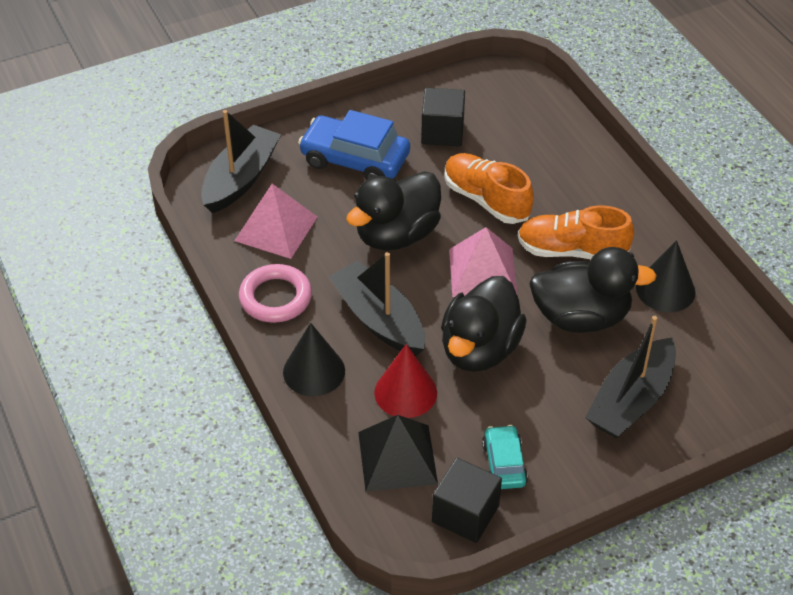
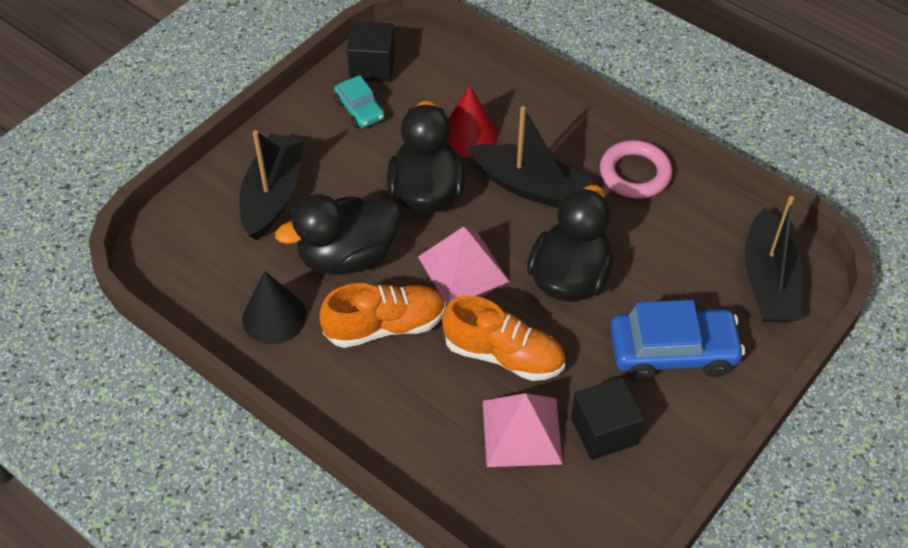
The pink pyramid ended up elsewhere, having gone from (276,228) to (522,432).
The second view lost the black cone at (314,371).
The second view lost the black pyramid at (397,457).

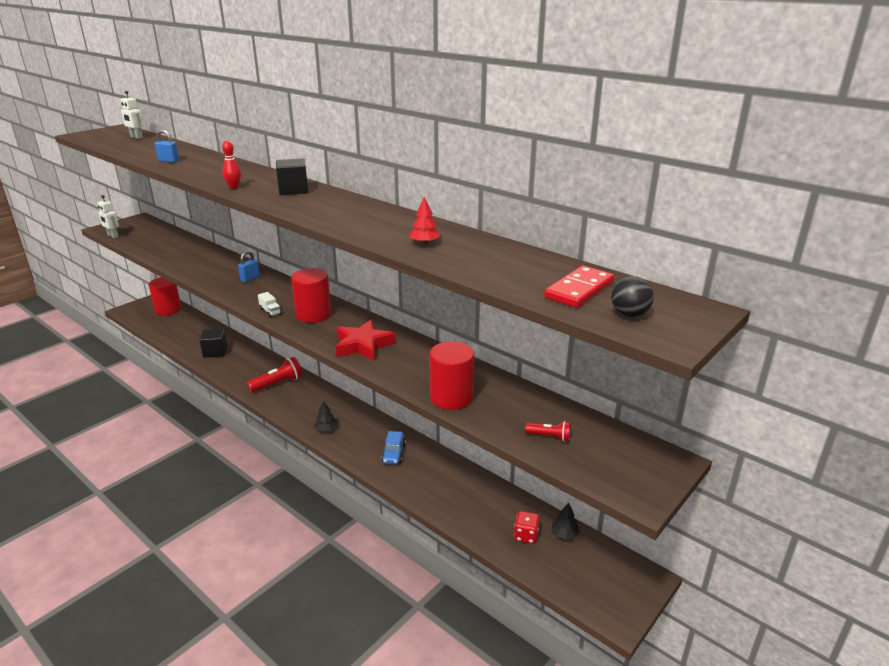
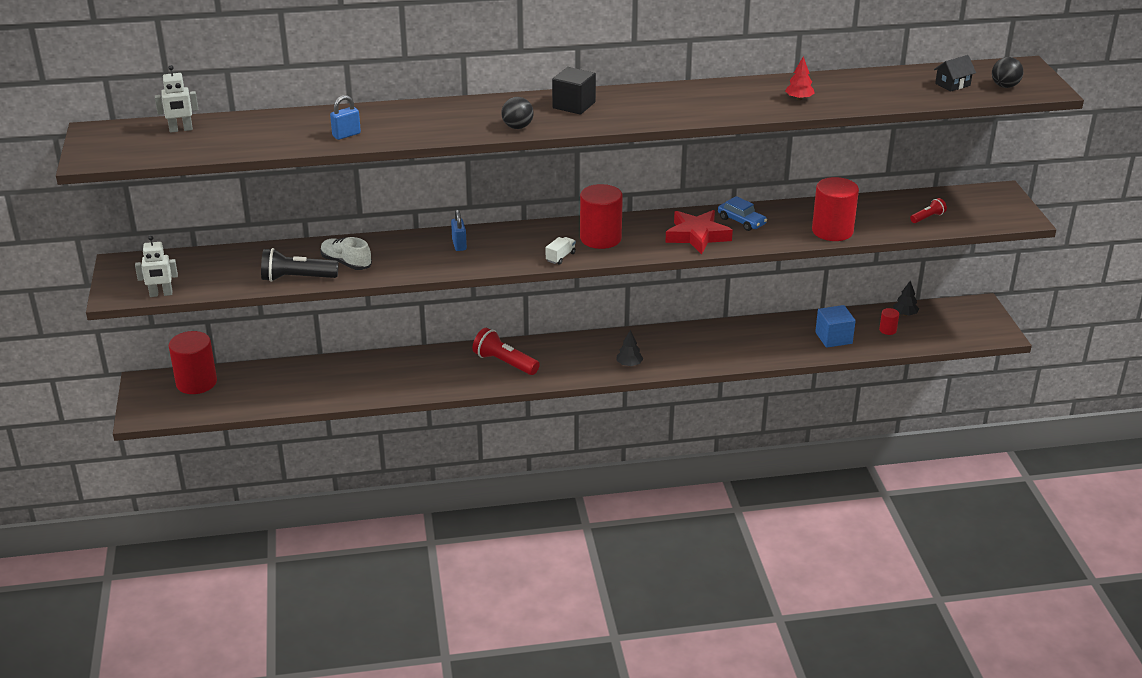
The second view lost the black cube at (215,351).
Where the red bowling pin stood at (234,187), the black ball came to stand at (517,127).
The red flashlight at (278,383) ended up facing another way, 60 degrees counterclockwise from before.
The white truck at (270,311) ended up facing another way, 60 degrees counterclockwise from before.
The blue car ended up elsewhere, having gone from (394,453) to (741,221).
Where the red dice stood at (526,535), the red cylinder came to stand at (888,330).
Where the red domino stood at (579,290), the black house came to stand at (952,84).
The second view gained the black flashlight at (297,278).
The second view gained the white shoe at (346,263).
The second view gained the blue cube at (833,338).

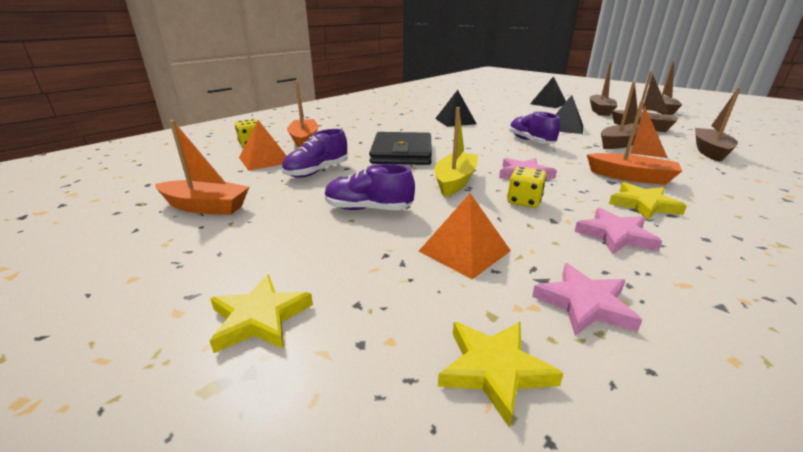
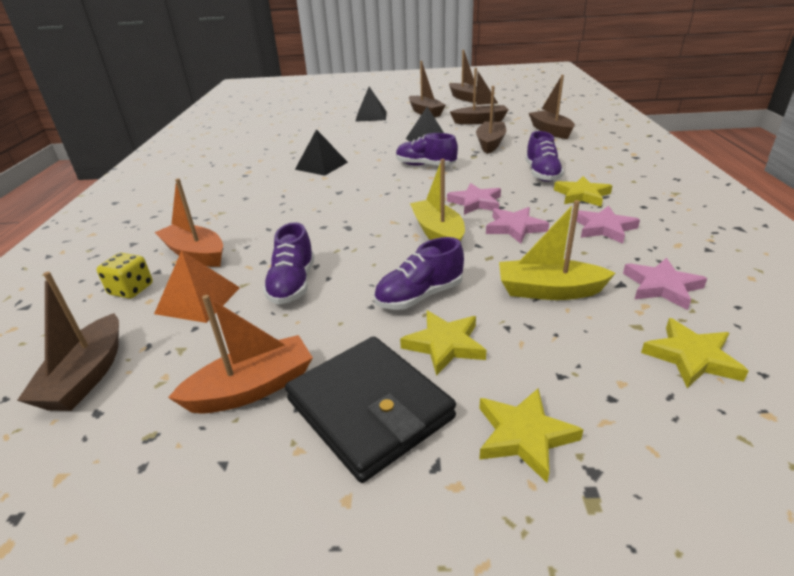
The black wallet ended up elsewhere, having gone from (402,153) to (369,409).
Where the orange pyramid stood at (464,251), the yellow boat came to stand at (548,291).
Where the yellow dice stood at (524,201), the pink star came to stand at (515,228).
Where the orange boat stood at (631,177), the purple shoe came to stand at (542,174).
The second view gained the brown boat at (87,376).
The second view gained the yellow star at (444,345).

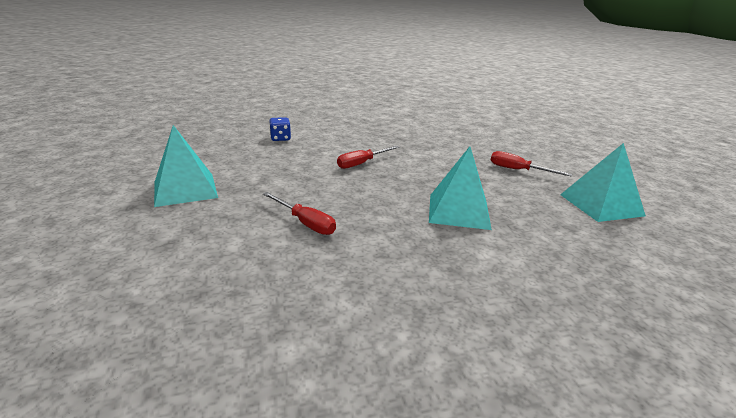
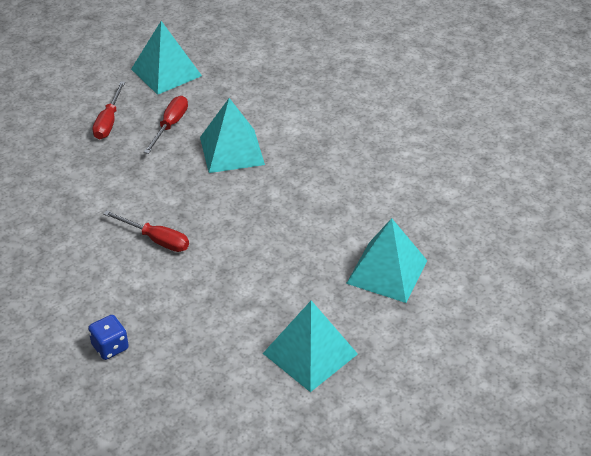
The red screwdriver ended up elsewhere, having gone from (305,223) to (170,125).
The second view gained the turquoise pyramid at (387,272).

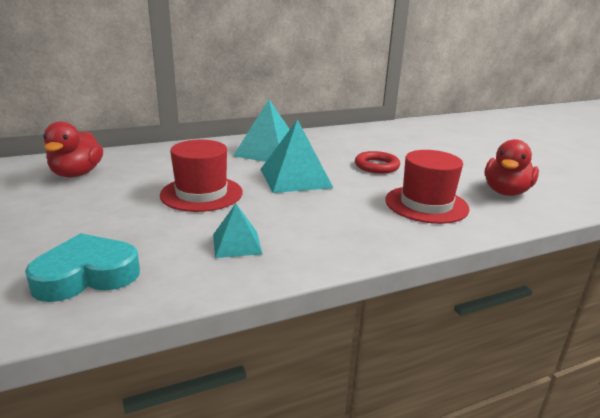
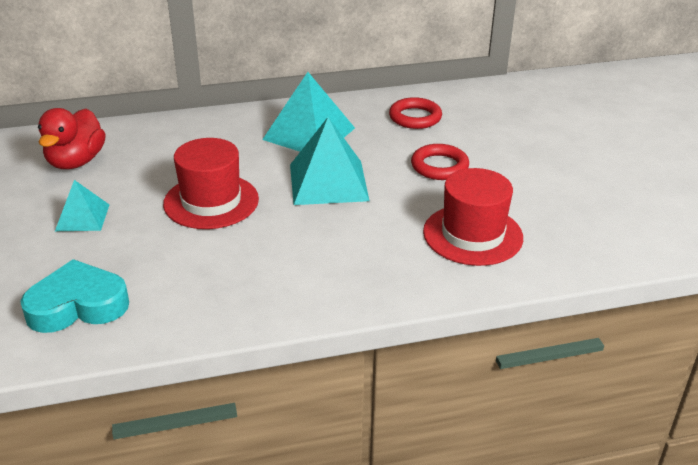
The turquoise pyramid ended up elsewhere, having gone from (236,244) to (82,217).
The second view lost the red duck at (506,192).
The second view gained the red ring at (415,117).

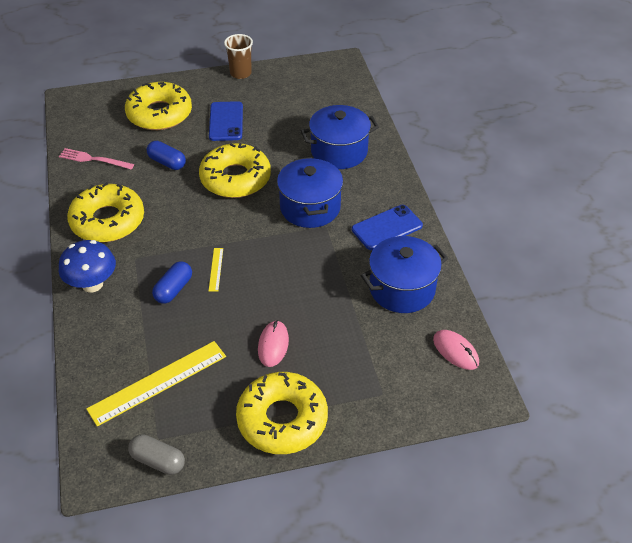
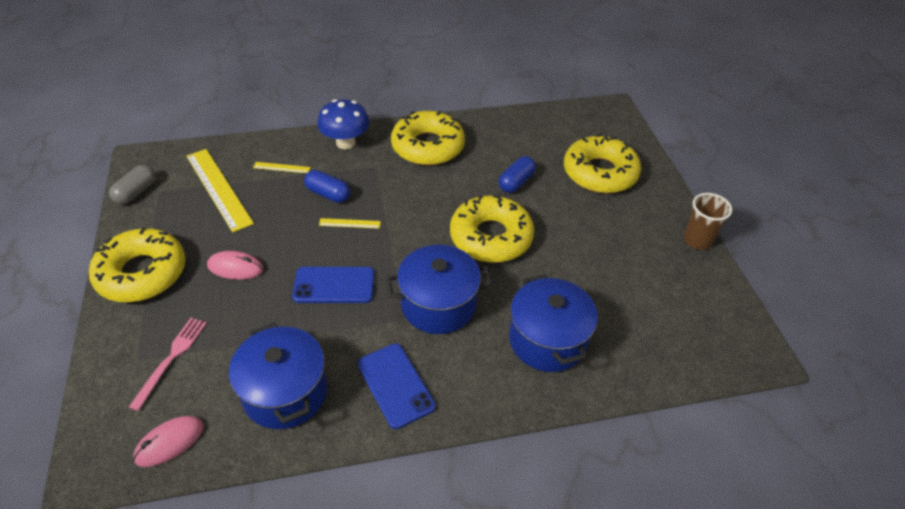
The pink fork ended up elsewhere, having gone from (94,159) to (171,359).
The blue phone ended up elsewhere, having gone from (226,121) to (334,285).
The second view gained the yellow ruler at (282,167).

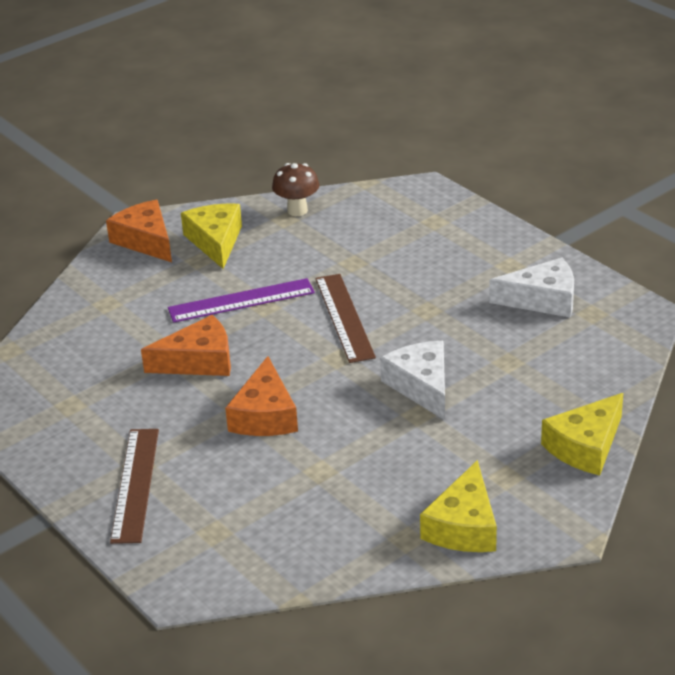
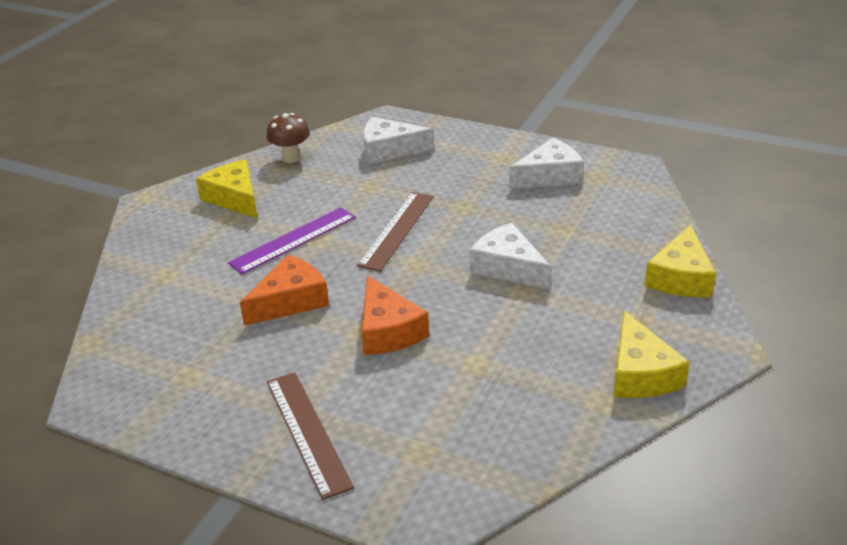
The second view lost the orange cheese at (145,240).
The brown ruler at (344,317) ended up facing another way, 60 degrees clockwise from before.
The second view gained the white cheese at (389,150).

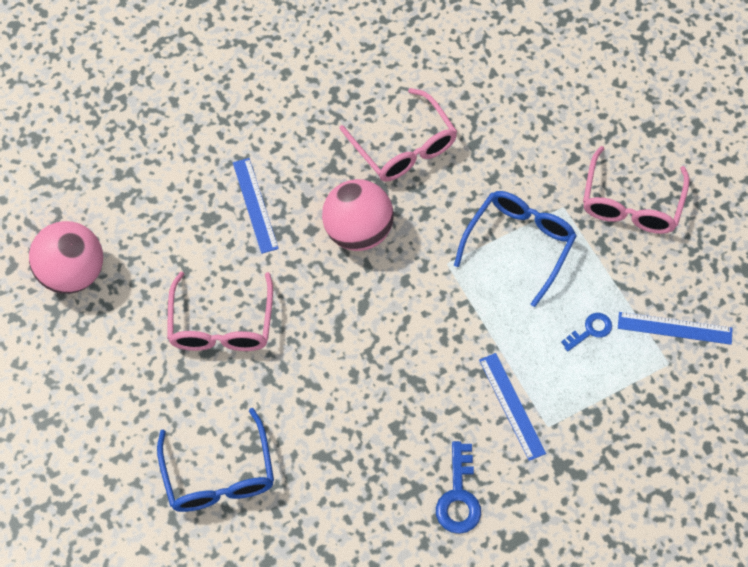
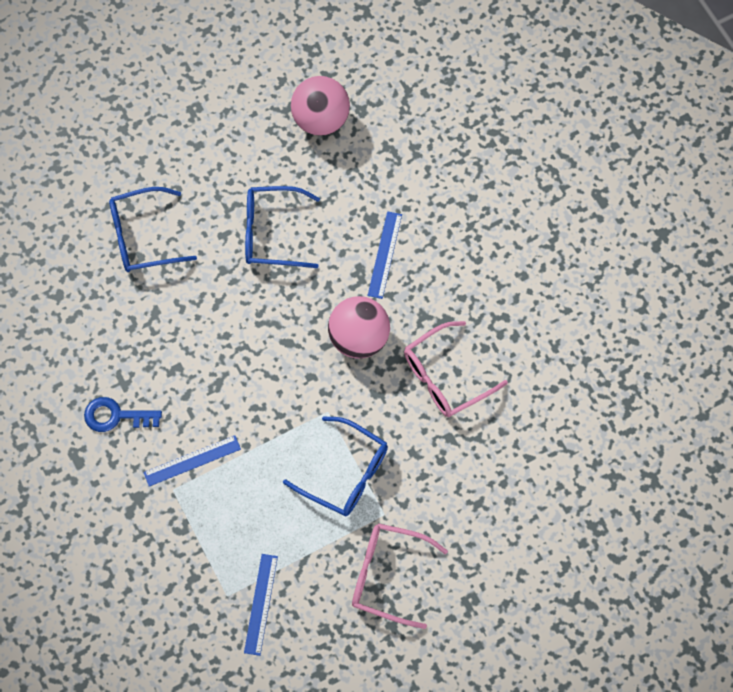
What was the pink glasses at (221,325) turned into the blue glasses at (272,233).
The blue ruler at (255,205) ended up facing another way, 60 degrees counterclockwise from before.
The second view lost the blue key at (590,330).

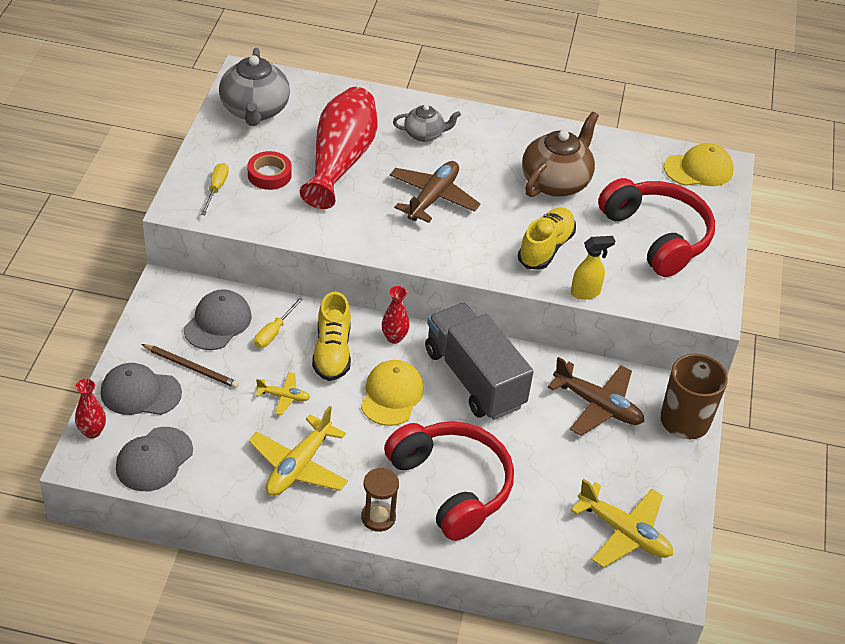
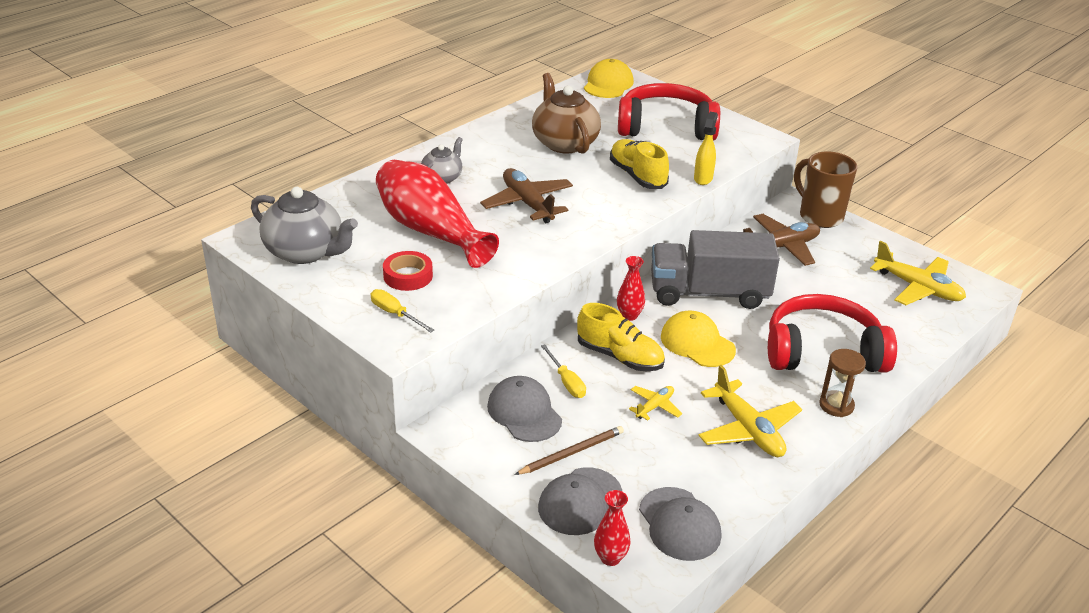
The yellow plane at (624,532) ended up facing another way, 60 degrees clockwise from before.

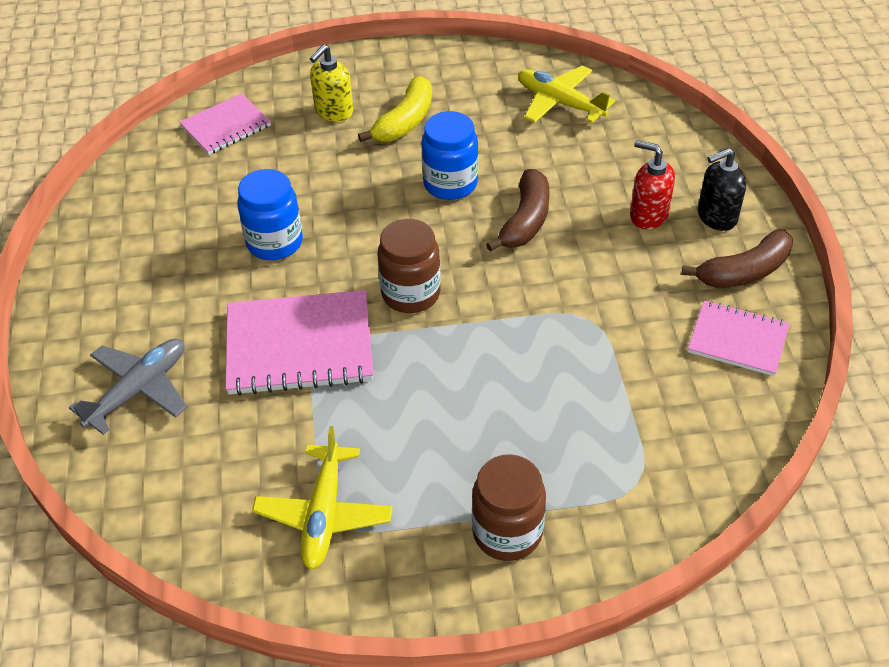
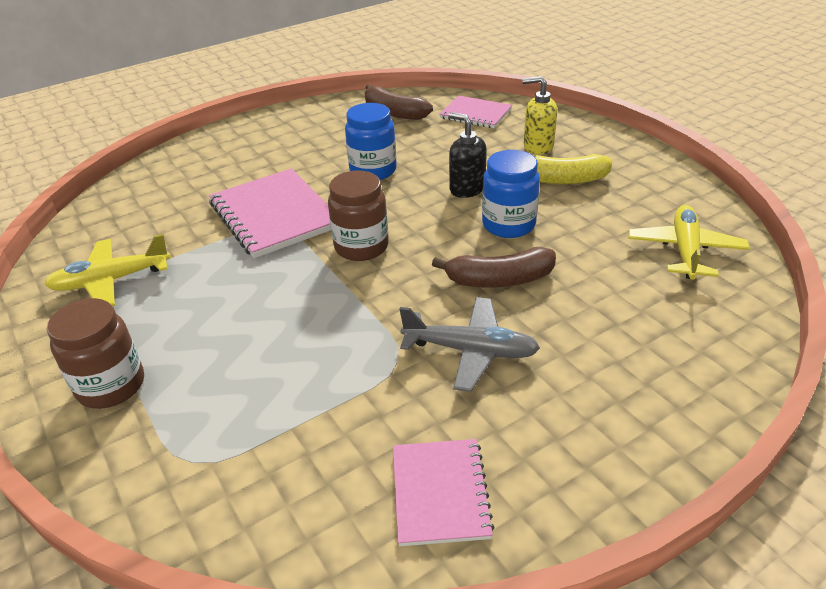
The grey plane ended up elsewhere, having gone from (139,390) to (471,351).
The second view lost the red soap dispenser at (648,215).
The brown banana ended up elsewhere, having gone from (744,272) to (393,112).
The black soap dispenser ended up elsewhere, having gone from (716,217) to (467,189).

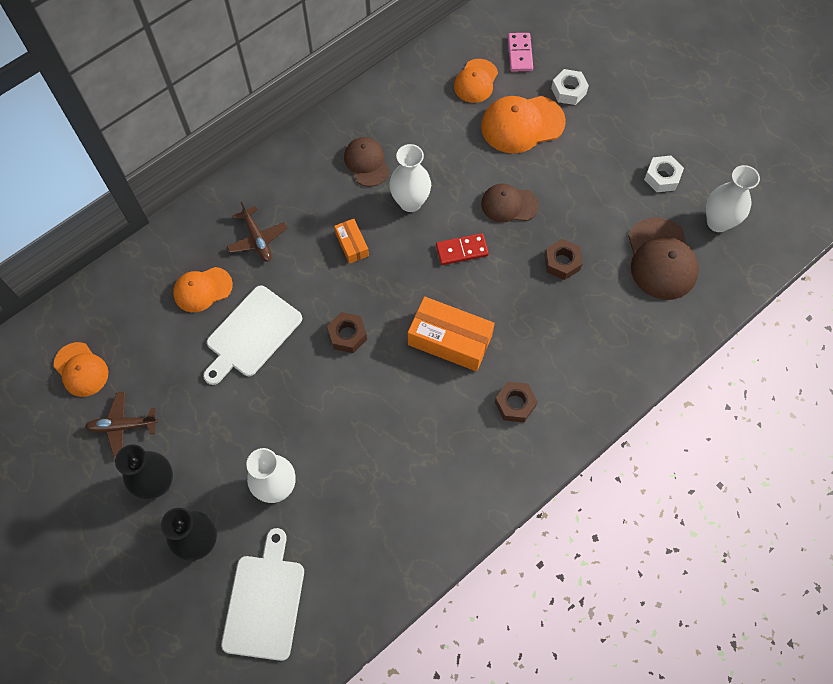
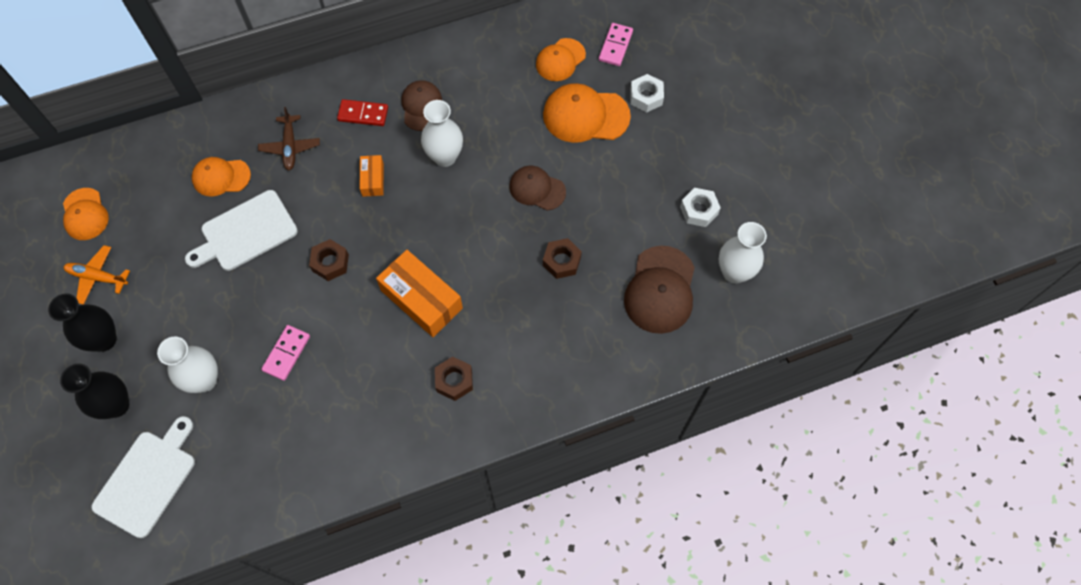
What was the brown plane at (122,426) turned into the orange plane at (97,277).
The red domino ended up elsewhere, having gone from (462,250) to (363,114).
The second view gained the pink domino at (286,353).

